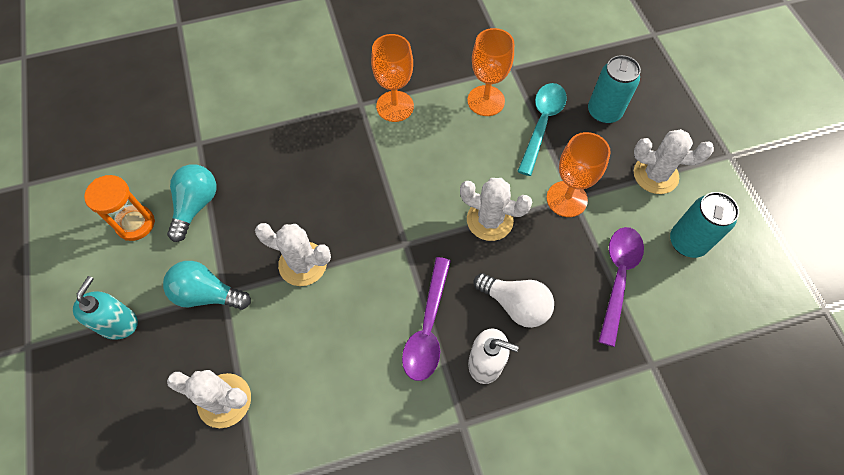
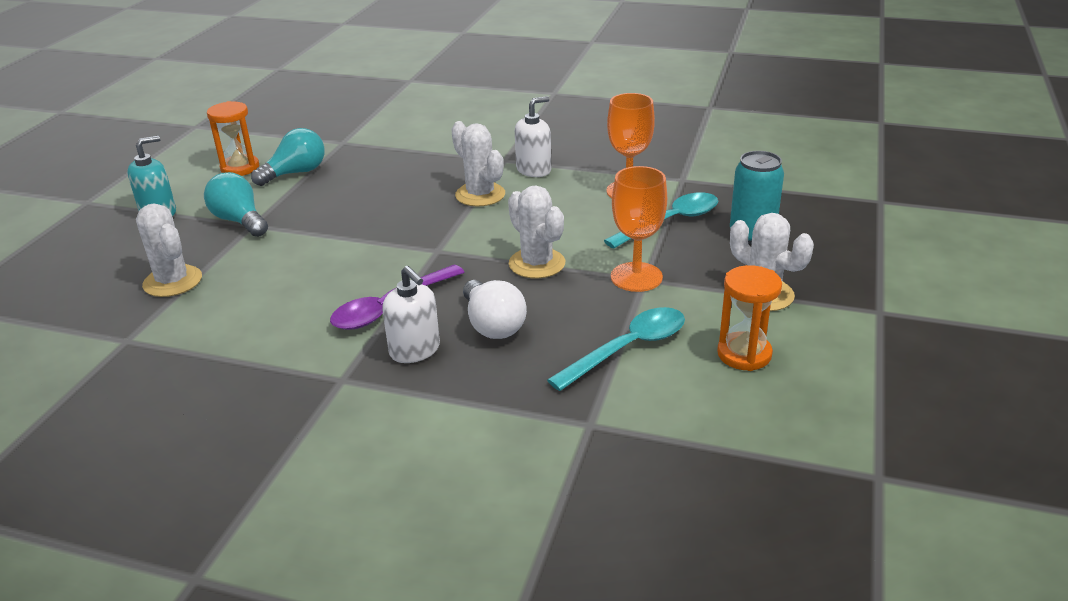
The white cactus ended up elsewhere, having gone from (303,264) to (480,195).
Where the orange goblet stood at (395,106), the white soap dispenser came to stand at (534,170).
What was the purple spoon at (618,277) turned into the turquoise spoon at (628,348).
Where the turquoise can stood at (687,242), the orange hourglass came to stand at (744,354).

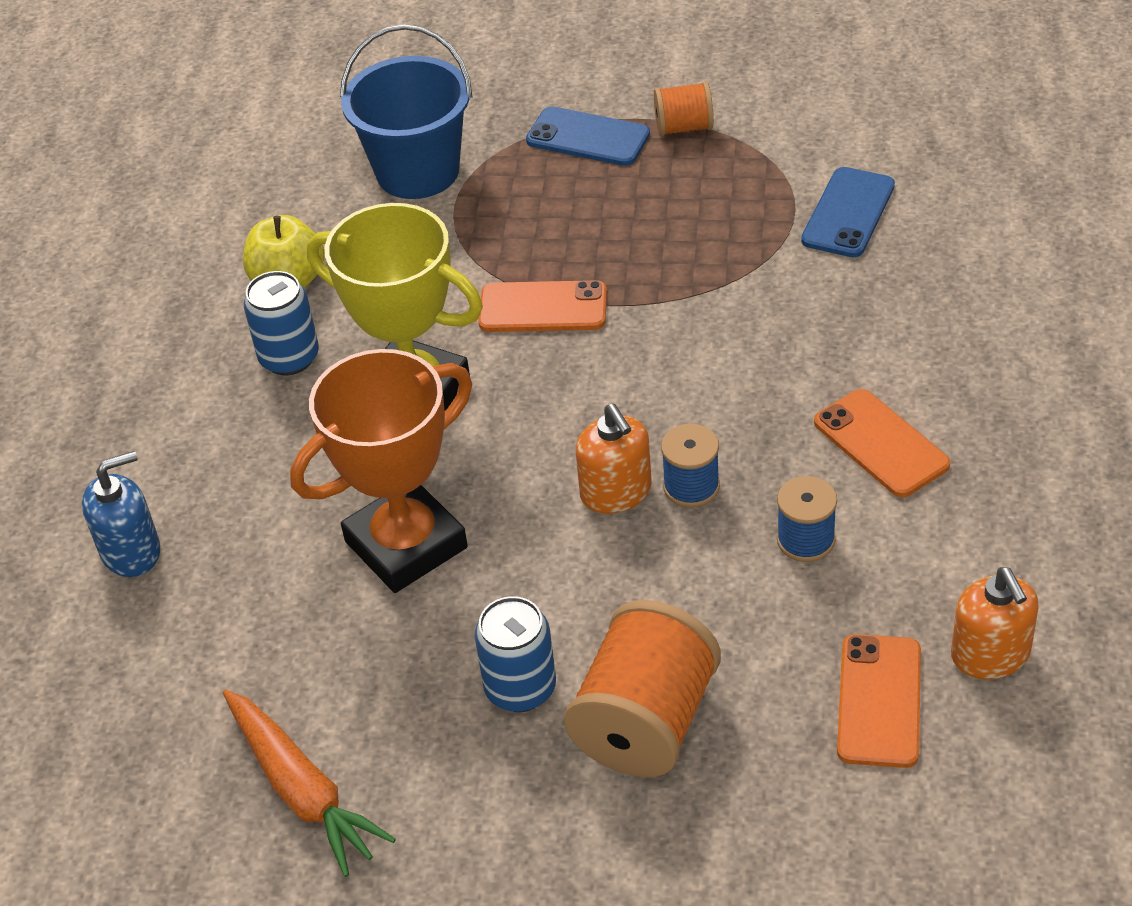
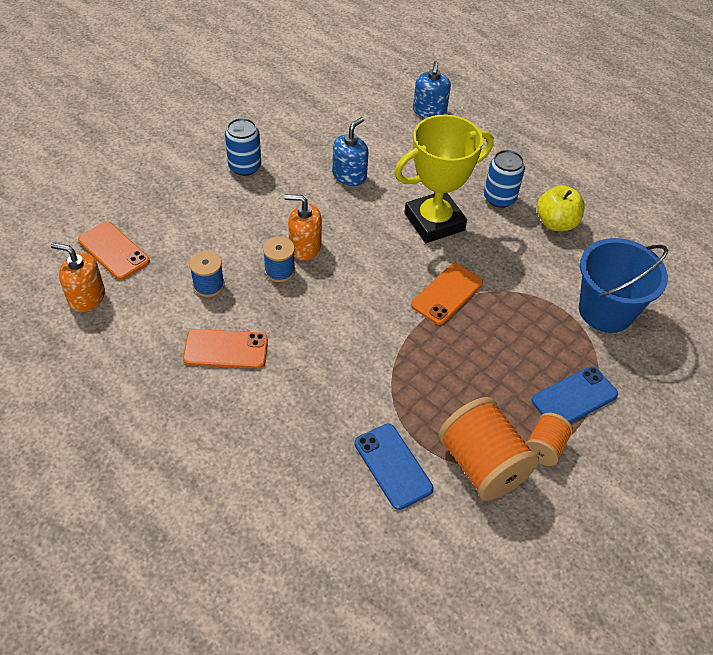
The second view lost the orange carrot at (302,790).
Where the orange trophy stood at (406,544), the blue soap dispenser came to stand at (349,175).
The orange spool ended up elsewhere, having gone from (645,722) to (482,464).

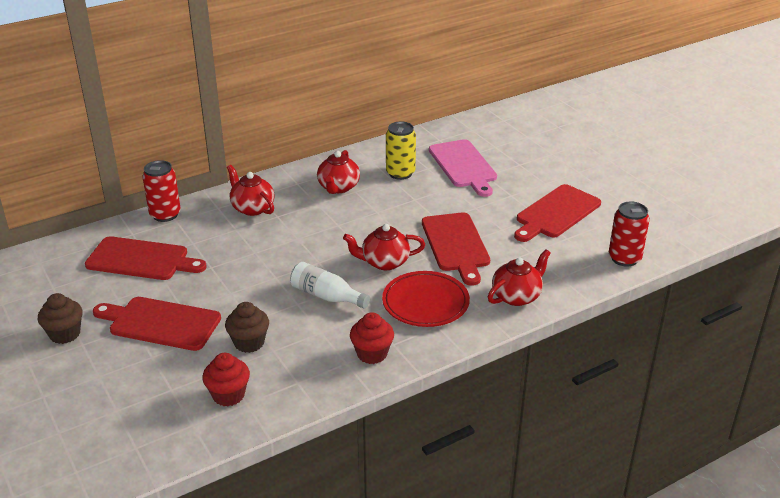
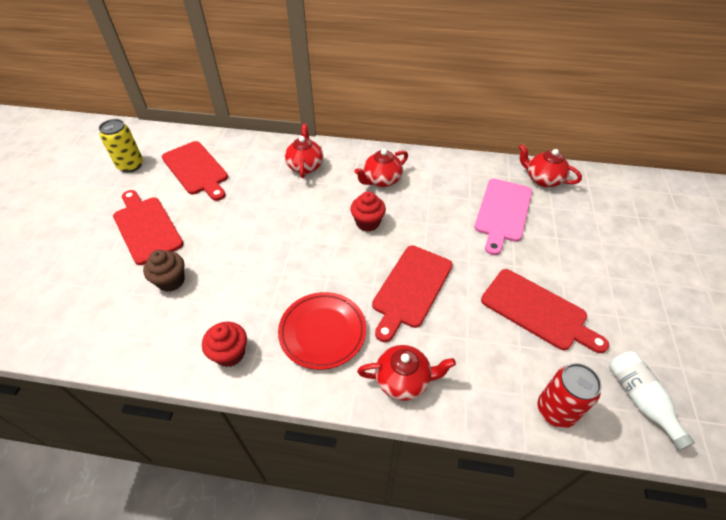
The second view lost the brown cupcake at (65,334).
The second view lost the red can at (165,215).
The red cupcake ended up elsewhere, having gone from (228,395) to (367,223).
The white bottle ended up elsewhere, having gone from (326,296) to (640,399).
The red teapot ended up elsewhere, having gone from (384,262) to (543,179).
The yellow can ended up elsewhere, having gone from (400,173) to (131,165).
The red cutting board at (556,213) ended up facing another way, 135 degrees counterclockwise from before.

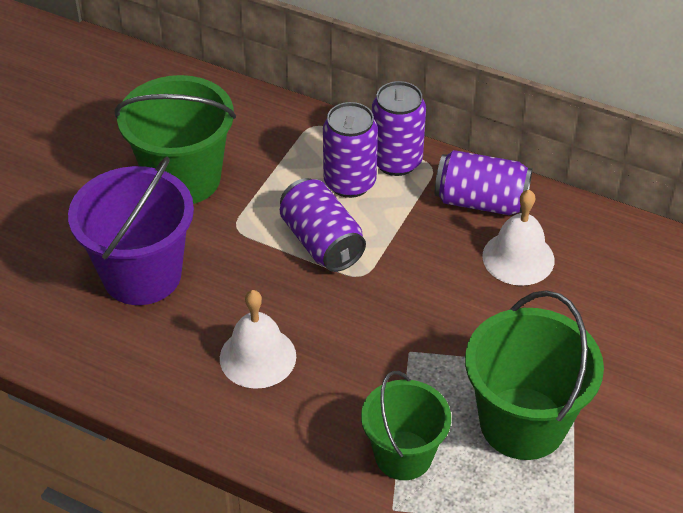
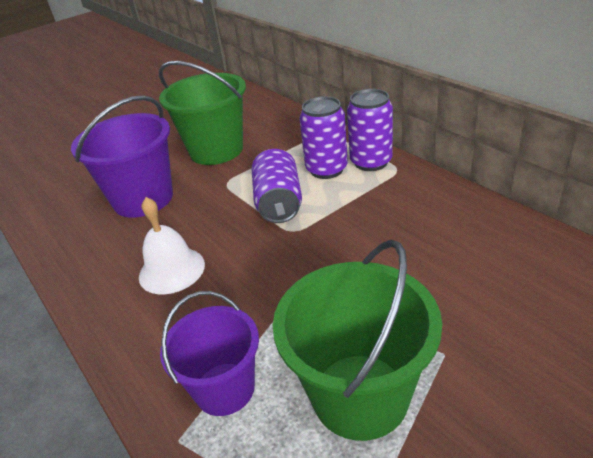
What was the green bucket at (403,455) turned into the purple bucket at (224,389).
The second view lost the purple can at (481,201).
The second view lost the white bell at (518,258).

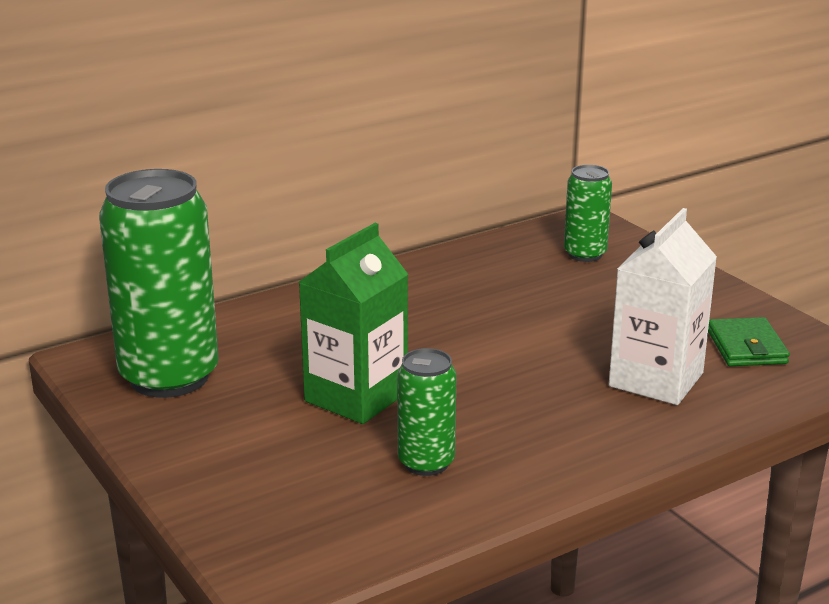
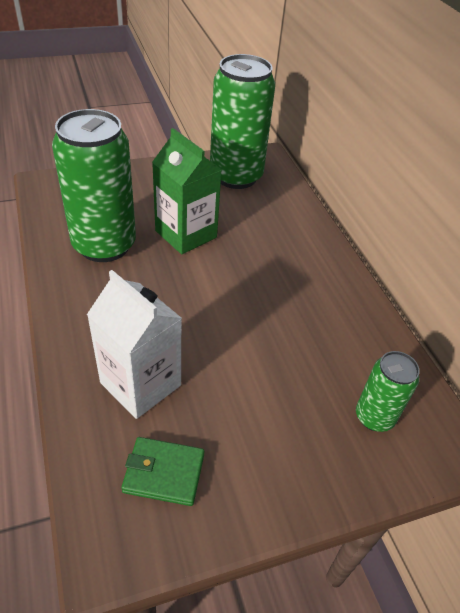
The size of the green can at (426,463) changed by a factor of 1.95.

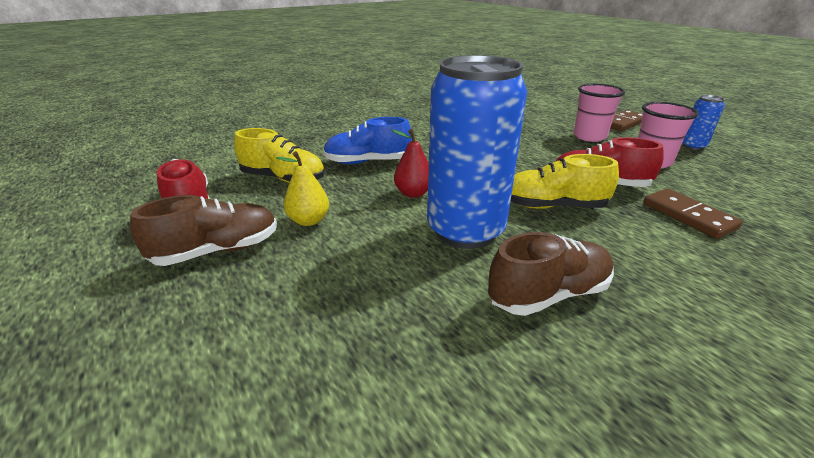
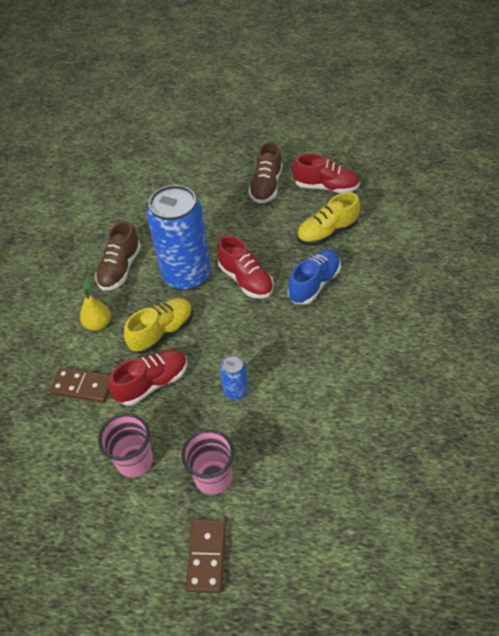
The yellow pear ended up elsewhere, having gone from (309,220) to (98,324).
Where the red pear stood at (413,193), the red shoe came to stand at (246,280).
The blue can ended up elsewhere, having gone from (693,146) to (235,391).

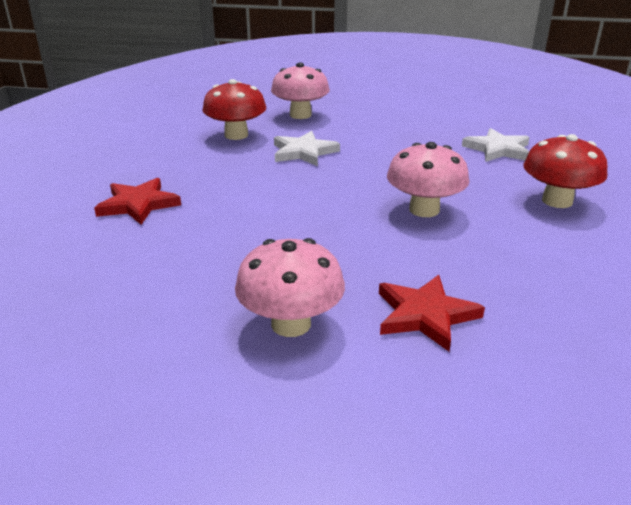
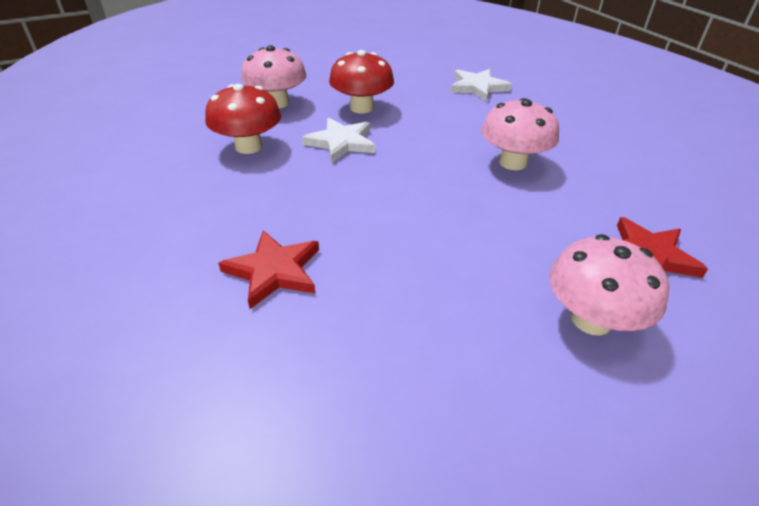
The red mushroom ended up elsewhere, having gone from (557,201) to (361,108).

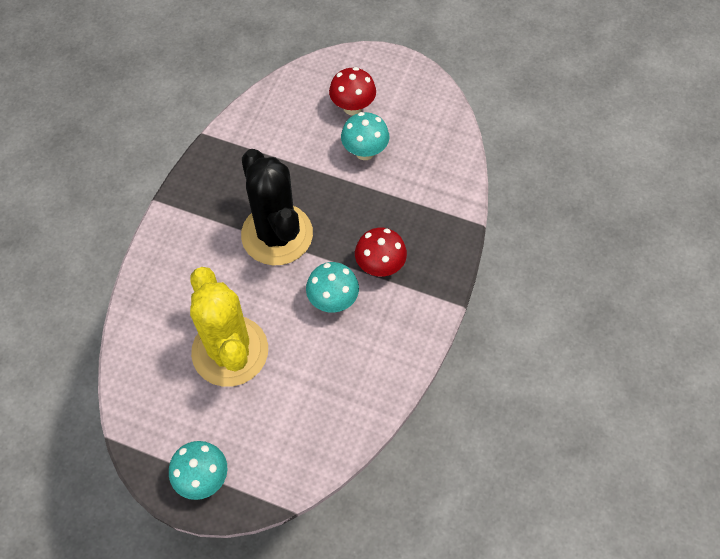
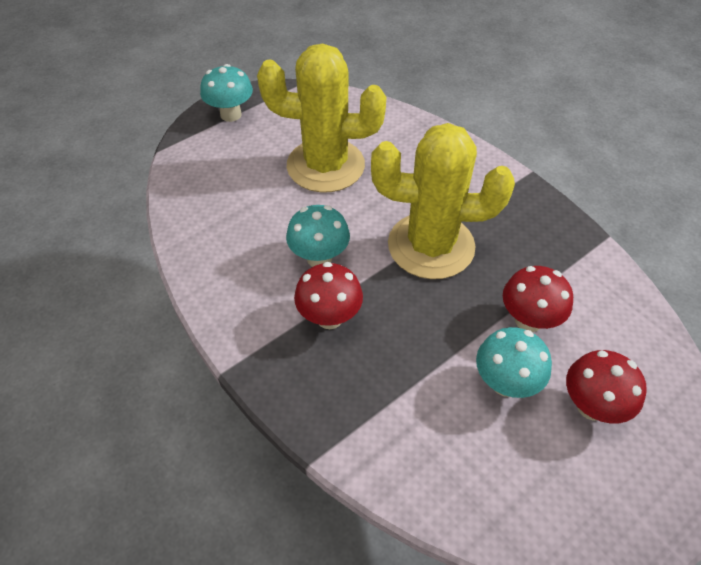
What was the black cactus at (277,234) turned into the yellow cactus at (431,246).
The second view gained the red mushroom at (528,320).

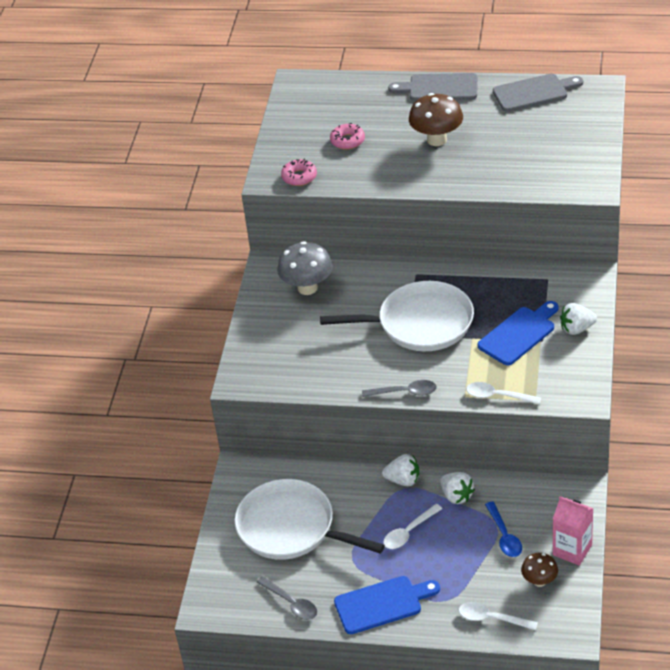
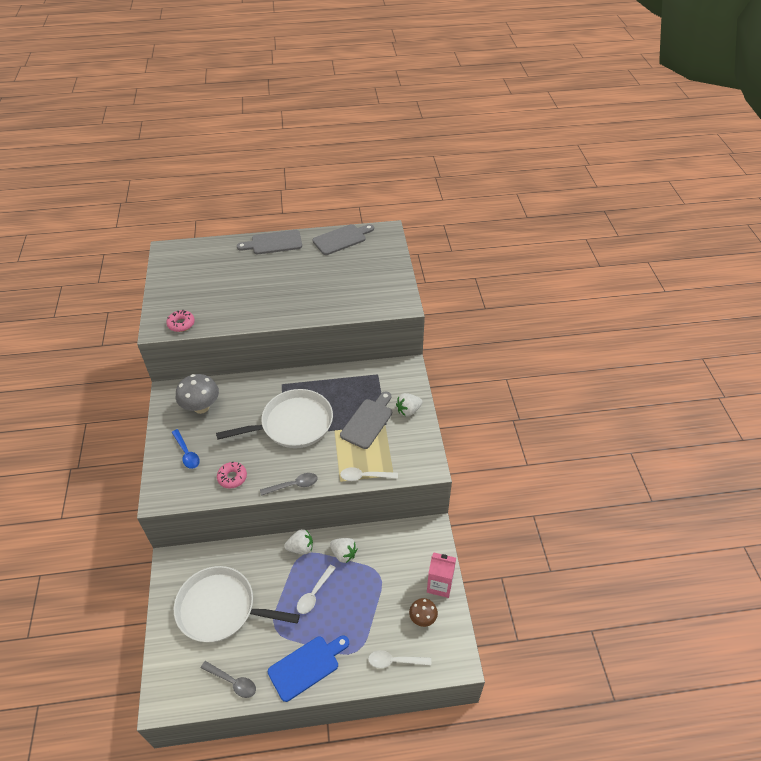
The pink donut ended up elsewhere, having gone from (347,141) to (232,477).
The second view lost the brown mushroom at (437,140).
What was the blue cutting board at (519,334) turned into the grey cutting board at (368,421).
The blue spoon ended up elsewhere, having gone from (504,536) to (186,453).

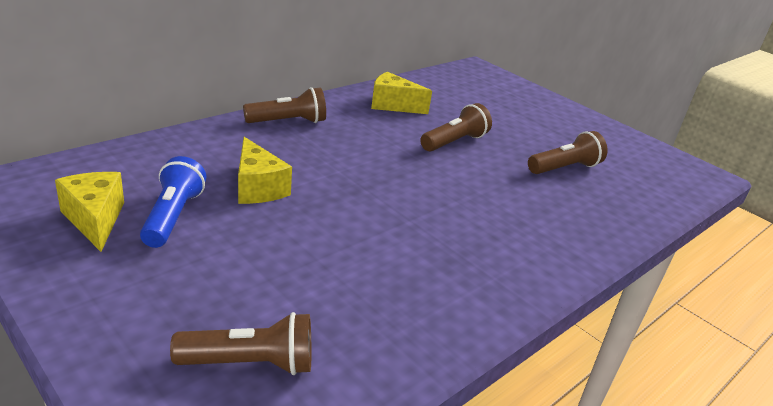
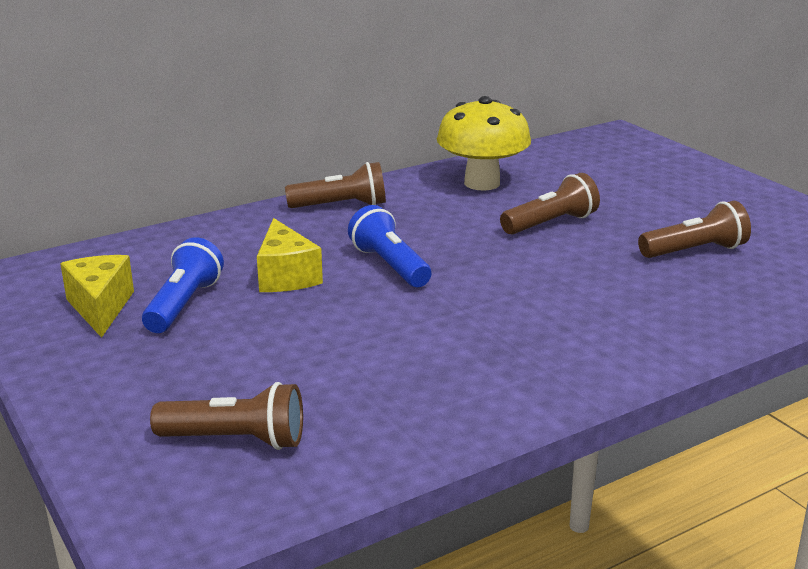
Where the yellow cheese stood at (393,105), the yellow mushroom came to stand at (482,183).
The second view gained the blue flashlight at (390,265).

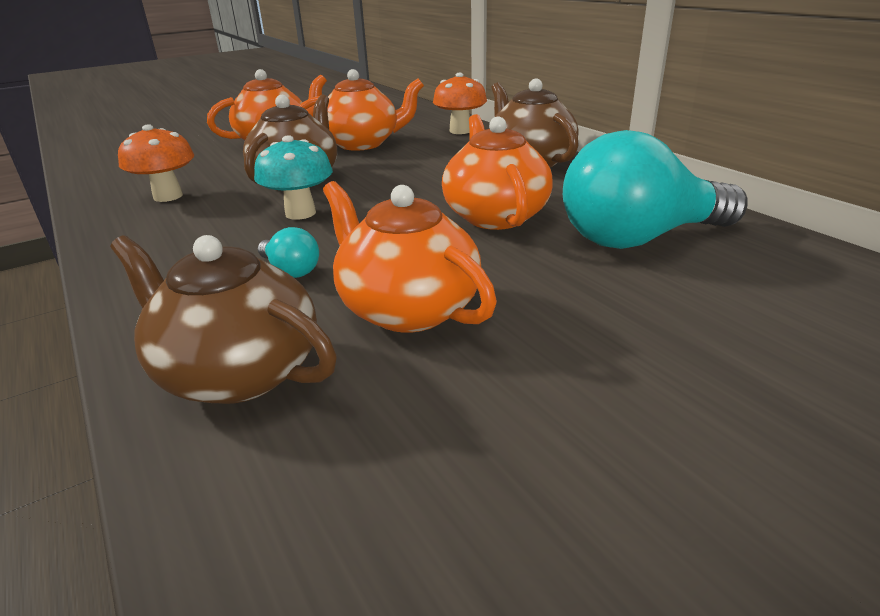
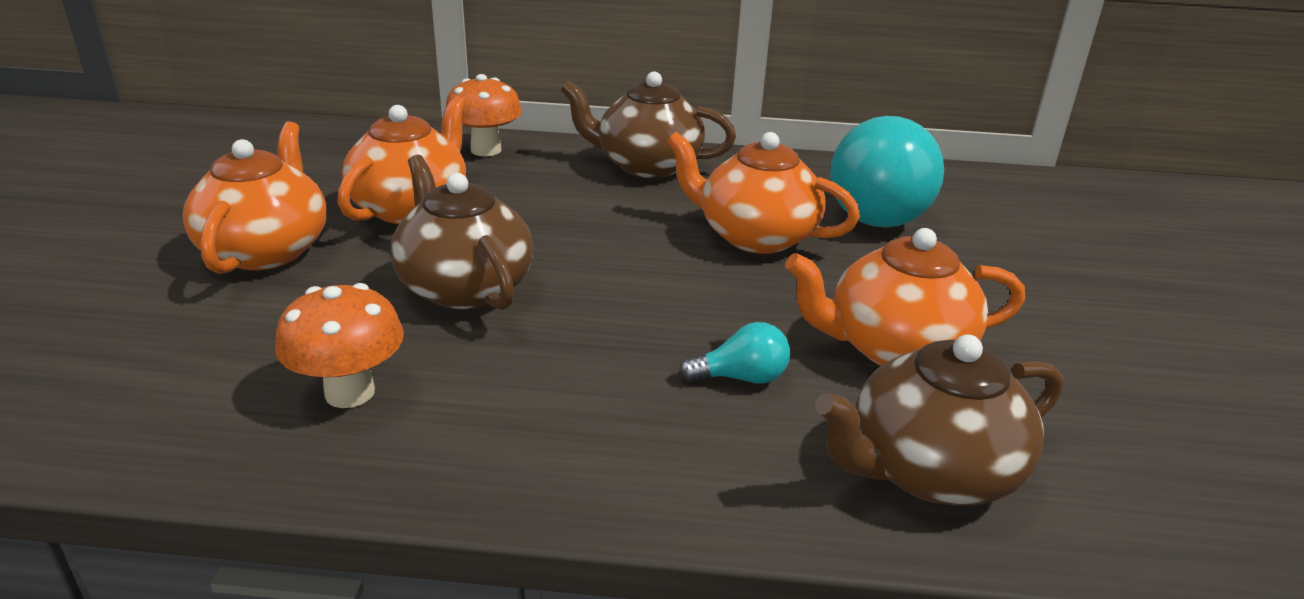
The second view lost the turquoise mushroom at (300,213).

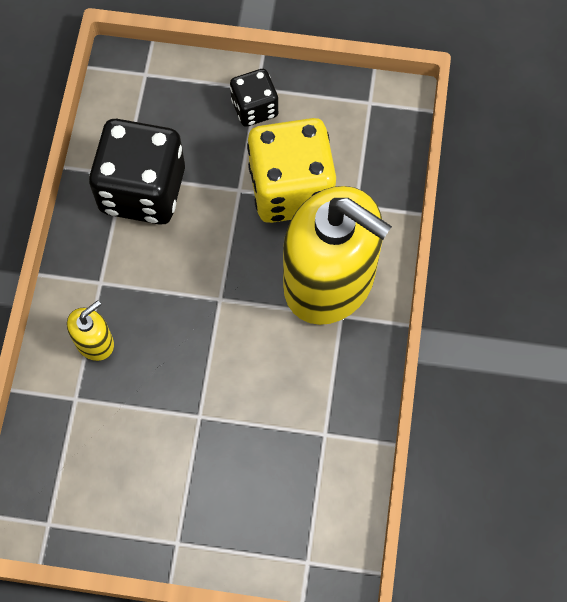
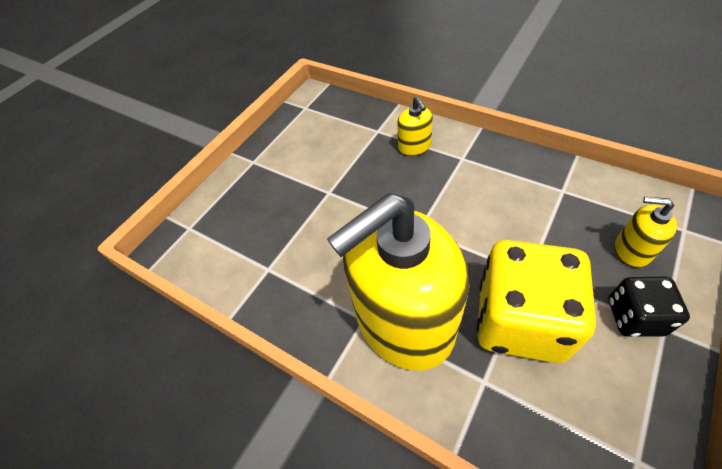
The second view lost the black dice at (143,190).
The second view gained the yellow soap dispenser at (632,250).

